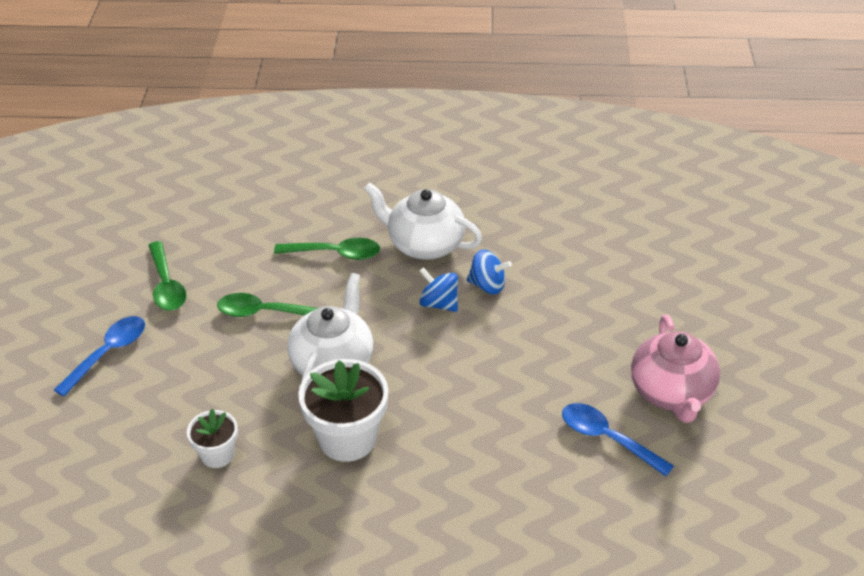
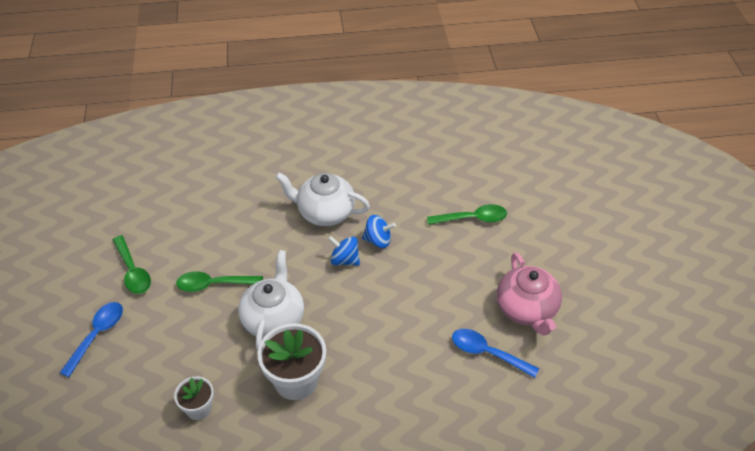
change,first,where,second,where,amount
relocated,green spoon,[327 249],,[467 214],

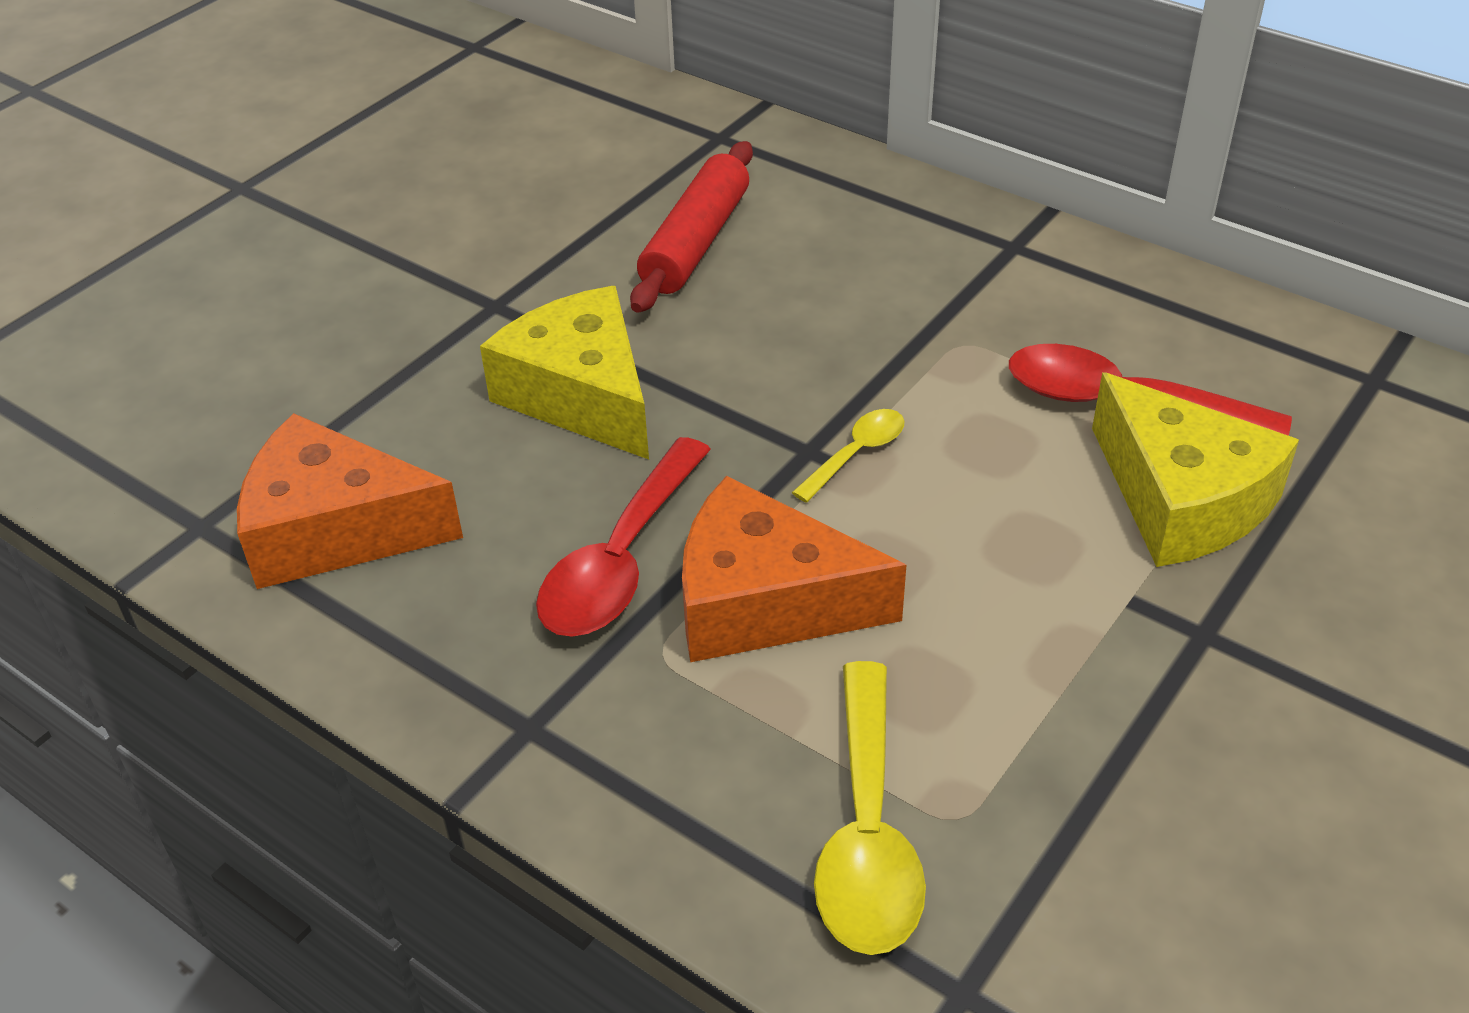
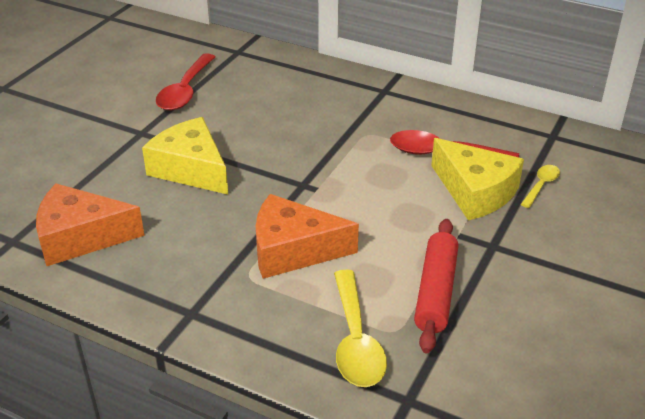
change,first,where,second,where,amount
relocated,red spoon,[623 537],,[185 82],
relocated,red rolling pin,[691 227],,[436 286],
relocated,yellow spoon,[848 456],,[540 186],

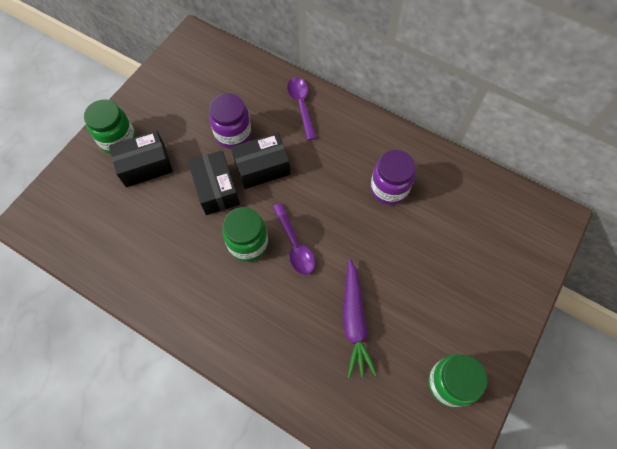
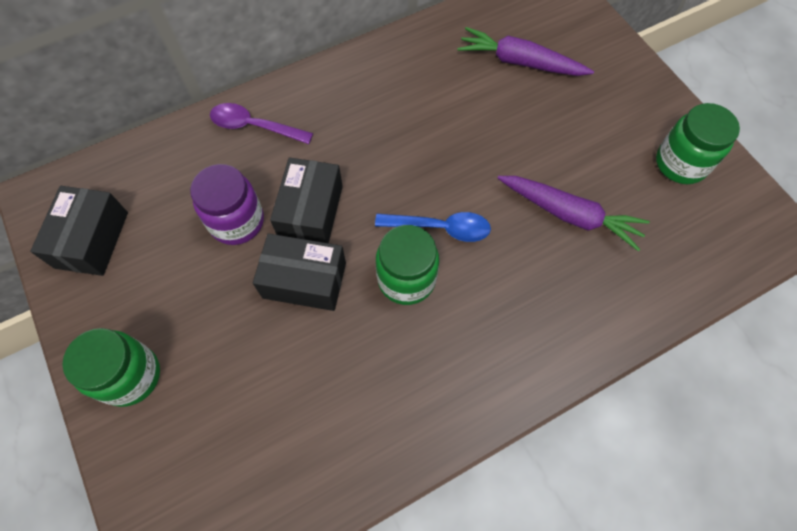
change,first,where,second,where,amount
relocated,black box,[141 158],,[79 231],
colour,purple spoon,[294 239],blue spoon,[433 227],
appeared,,,purple carrot,[525 51],
missing,purple jar,[392 177],,,

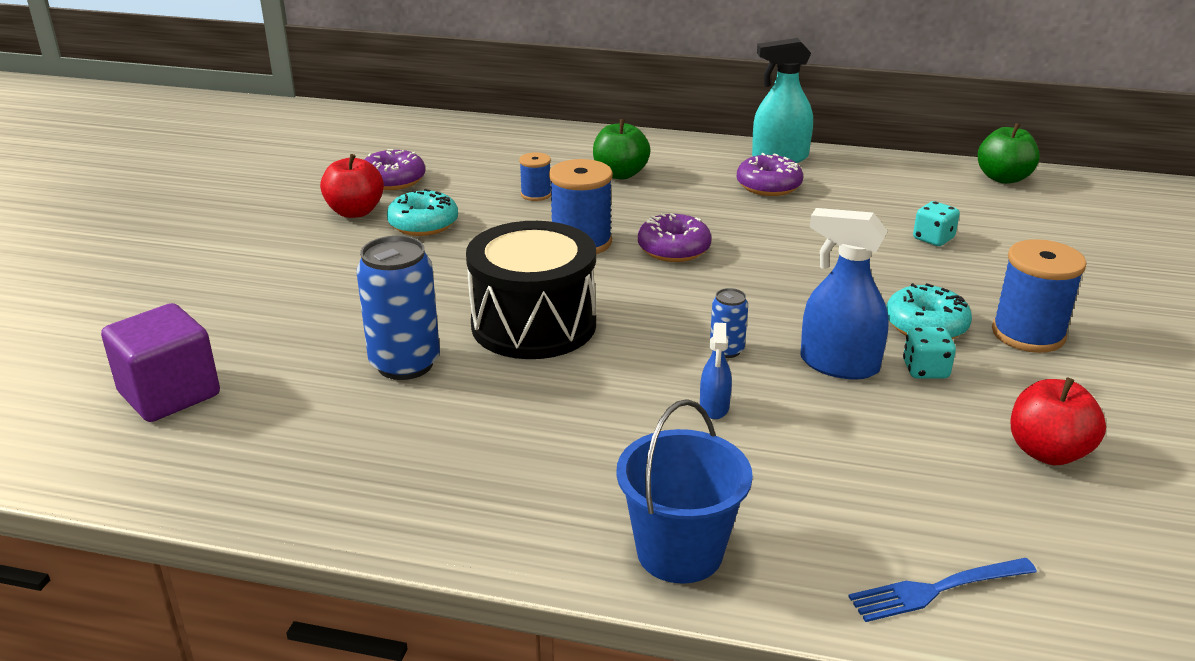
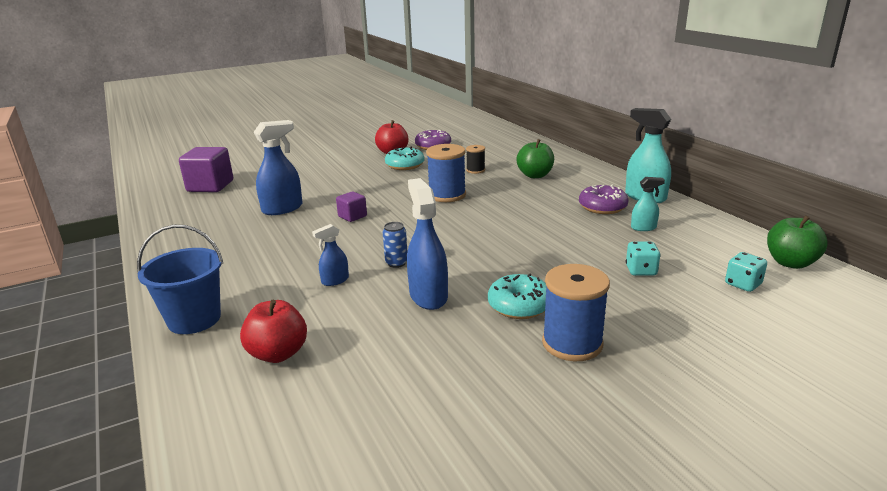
change,first,where,second,where,amount
relocated,red apple,[1058 421],,[273 331],
exchanged,blue can,[398 308],blue spray bottle,[277 167],
exchanged,black drum,[531 290],purple cube,[351 206],
colour,blue spool,[535 177],black spool,[475 159],
appeared,,,turquoise spray bottle,[648 204],
relocated,turquoise dice,[929 353],,[746 272],
missing,purple donut,[675 237],,,
missing,blue fork,[942 590],,,

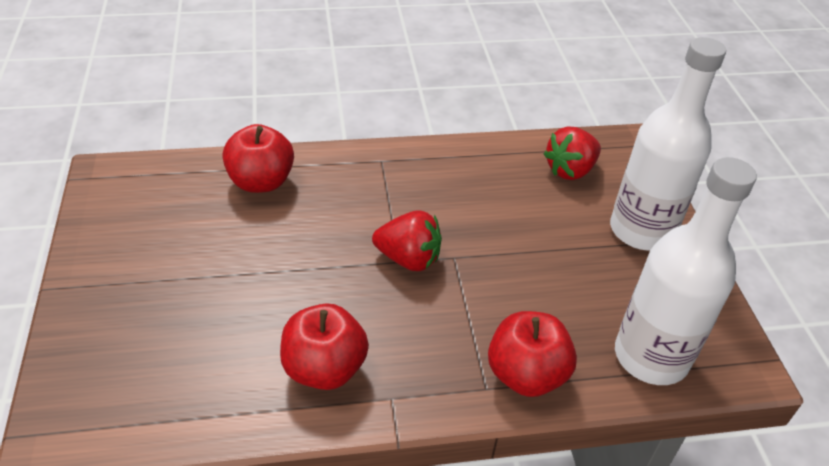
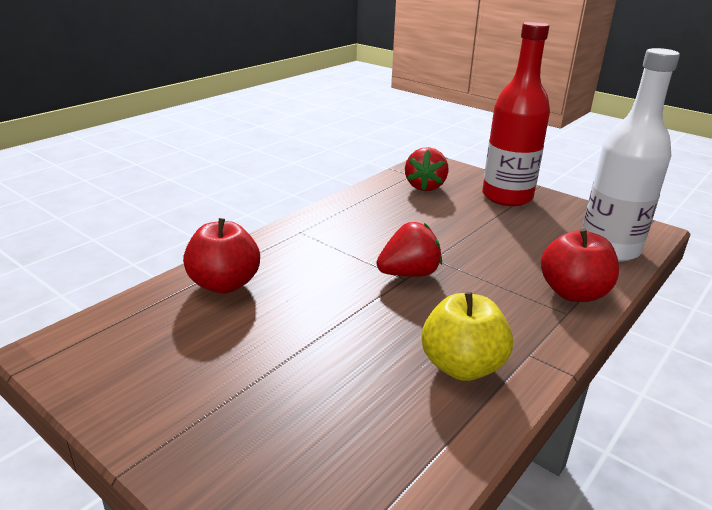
change,first,where,second,where,amount
colour,red apple,[324 346],yellow apple,[467 336],
colour,white bottle,[668 144],red bottle,[516 113],

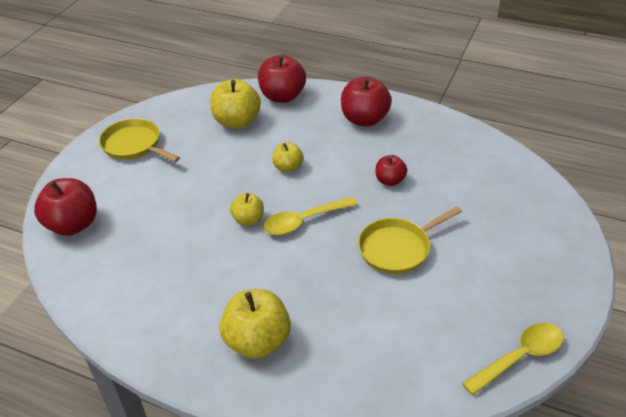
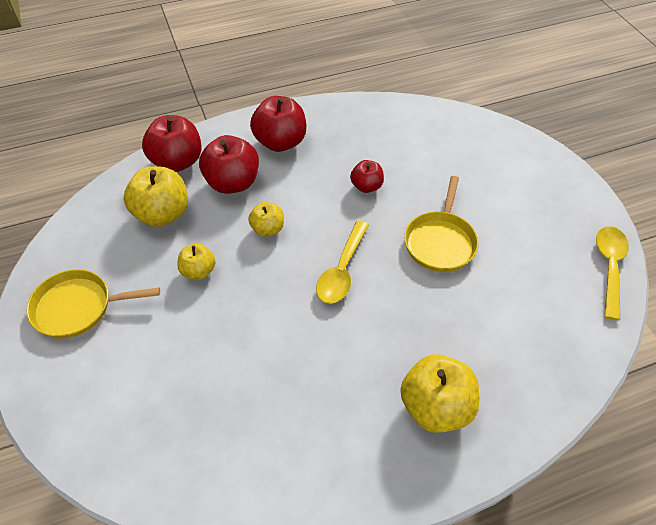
change,first,where,second,where,amount
relocated,yellow apple,[247 209],,[196 262],
relocated,red apple,[65 207],,[229 164],

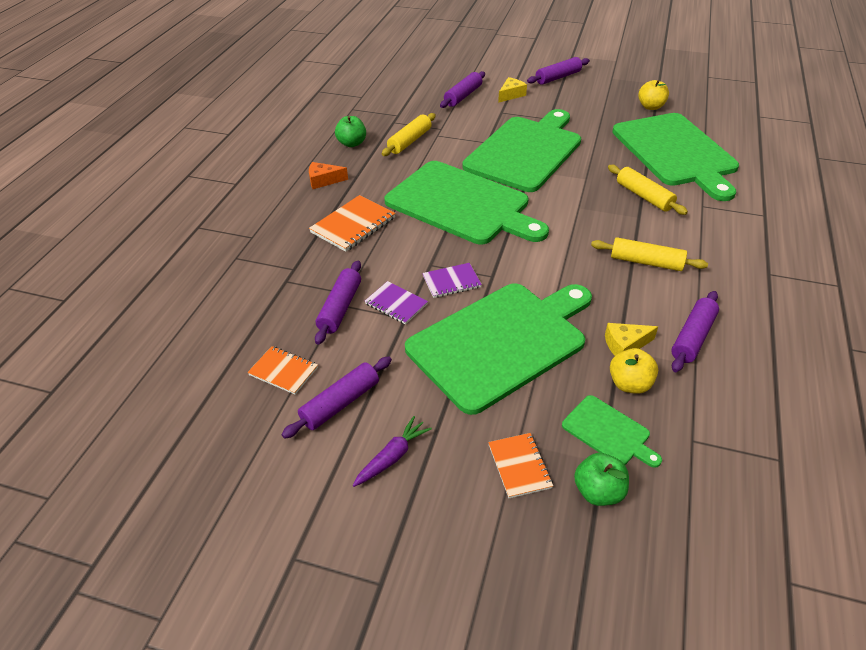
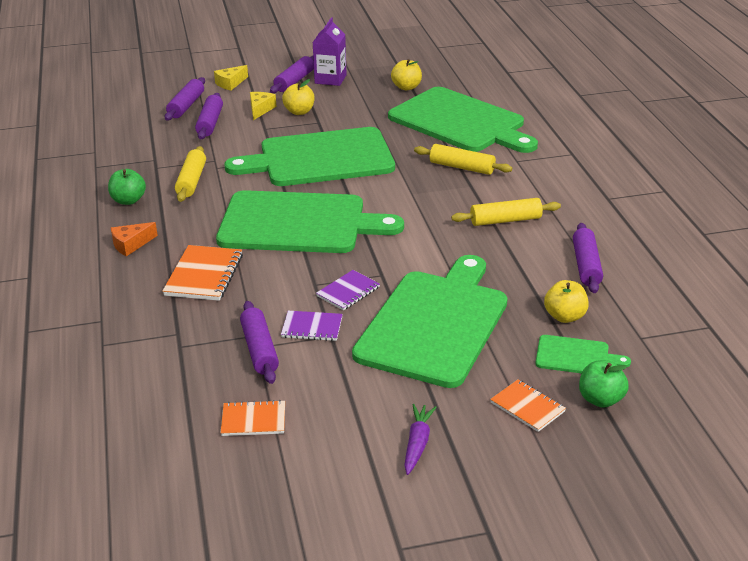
change,first,where,second,where,amount
relocated,purple rolling pin,[336 397],,[185 99],
relocated,yellow cheese,[631 339],,[231 77],
spun,green cutting board,[521 150],,[309 156],105 degrees counterclockwise
appeared,,,yellow apple,[298 97],
appeared,,,purple carton,[329 51],

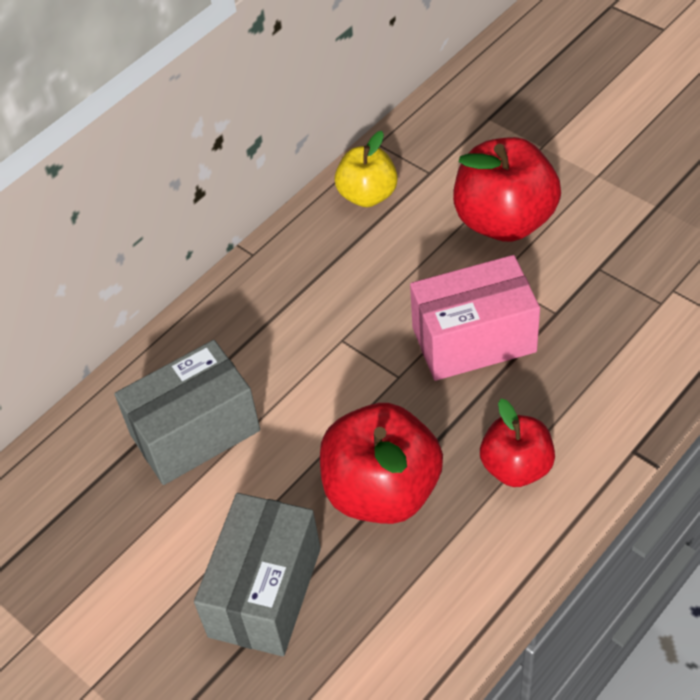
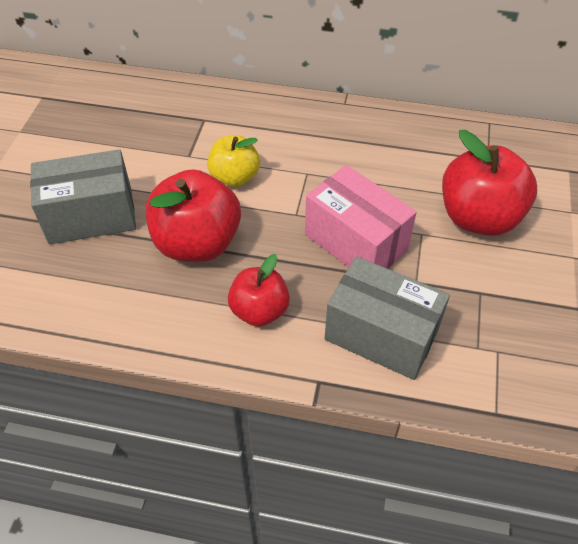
change,first,where,second,where,amount
relocated,yellow apple,[366 169],,[233 161],
relocated,grey box,[187 412],,[387 318],

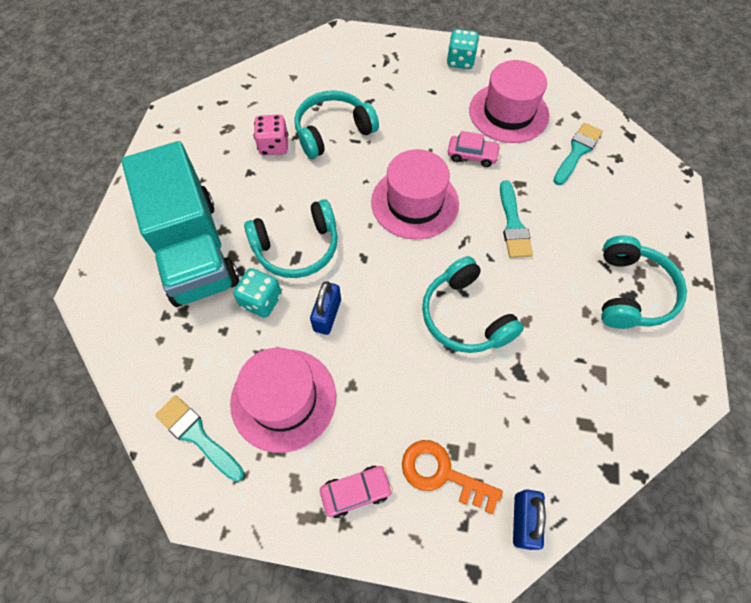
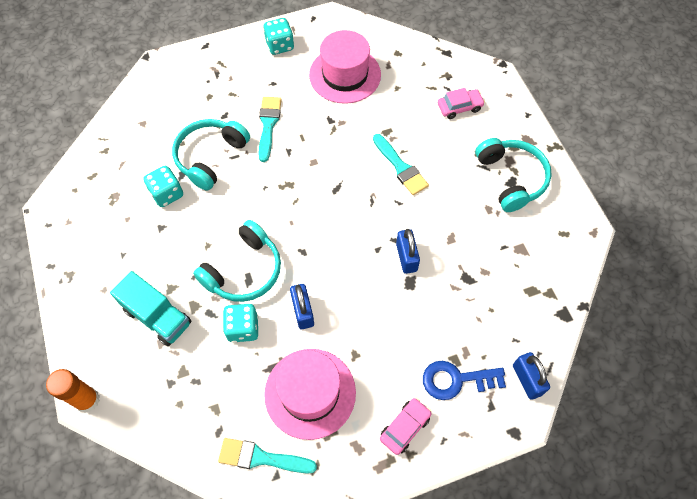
change,first,where,second,where,amount
appeared,,,orange glue stick,[73 391],
size,turquoise truck,[180 224],,[150 308],x0.56
colour,pink dice,[271 134],turquoise dice,[163 186],
relocated,turquoise brush,[578 154],,[270 129],
exchanged,turquoise headphones,[473 304],blue padlock,[408 251],
colour,orange key,[452 477],blue key,[464 380],
relocated,pink car,[474 149],,[461 103],
missing,pink hat,[415 194],,,

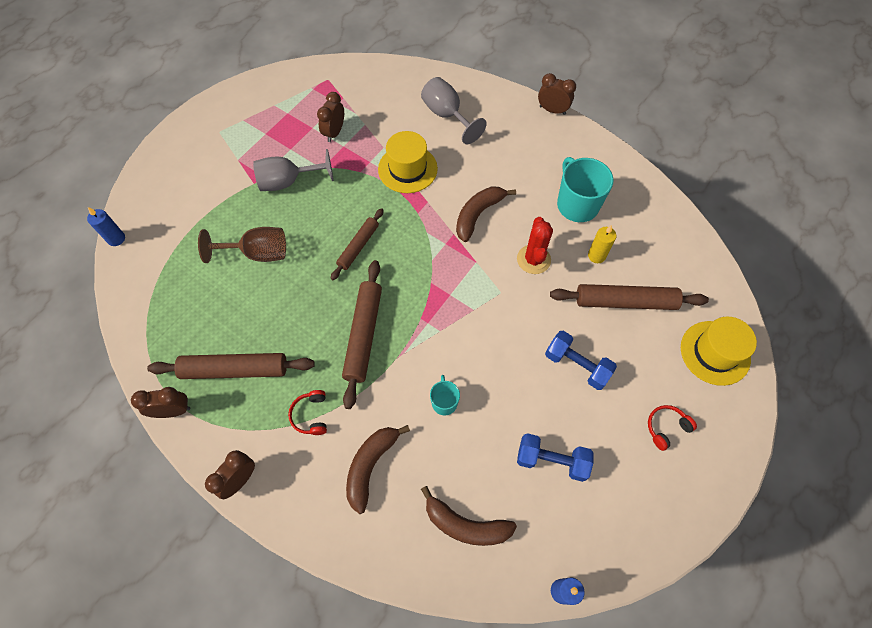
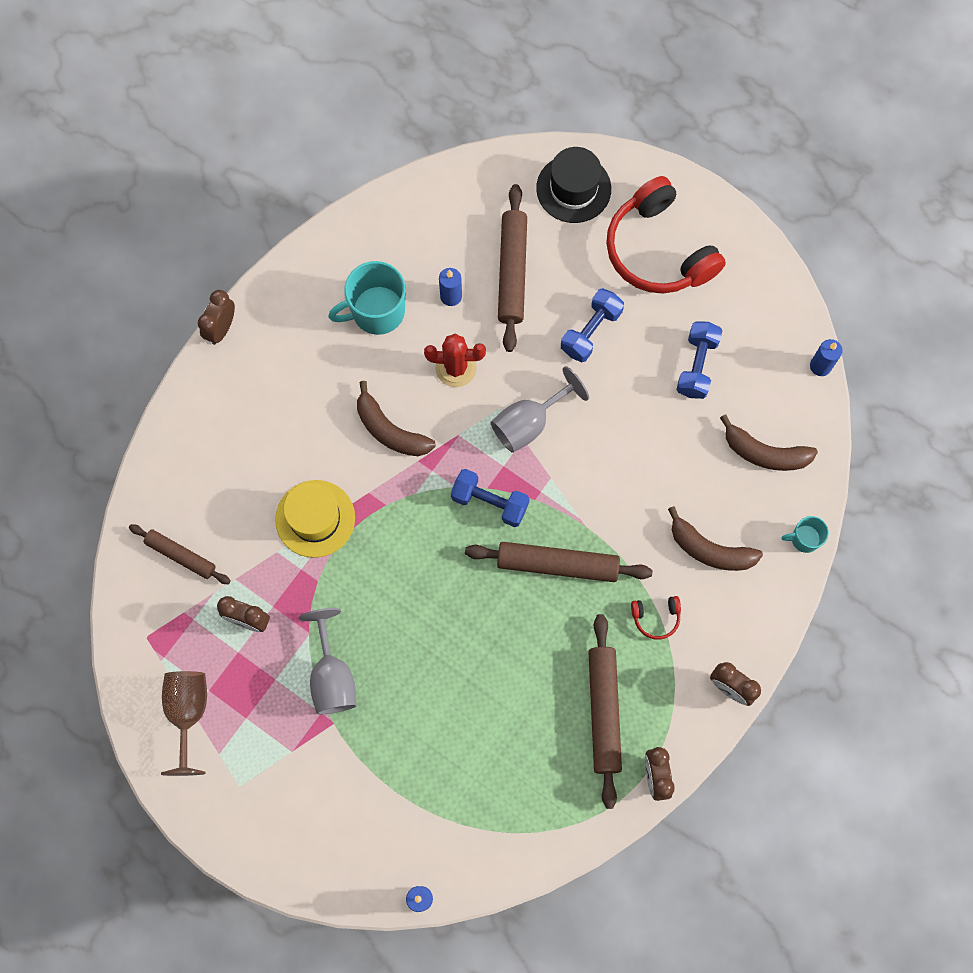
change,first,where,second,where,amount
relocated,brown rolling pin,[357 244],,[180 554],
relocated,brown goblet,[242 245],,[184 723],
colour,yellow candle,[602 244],blue candle,[450 287],
appeared,,,blue dumbbell,[490 498],
relocated,grey goblet,[454 110],,[540 409],
colour,yellow hat,[719 351],black hat,[573 185],
size,red headphones,[672 428],,[666 235],x2.47
spun,brown banana,[469 516],,[769 442],90 degrees clockwise
relocated,turquoise mug,[445 395],,[805 534],

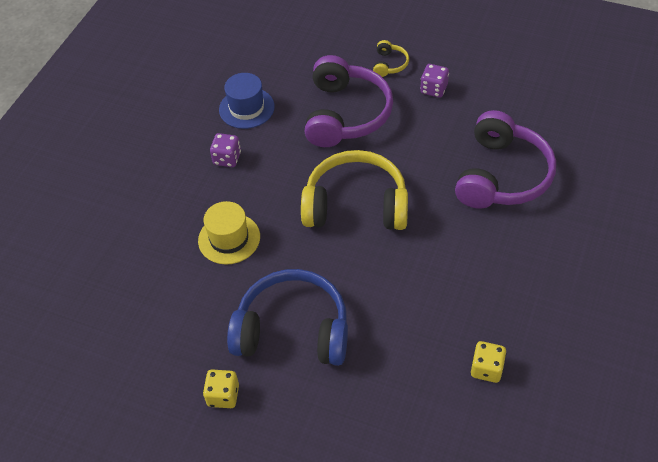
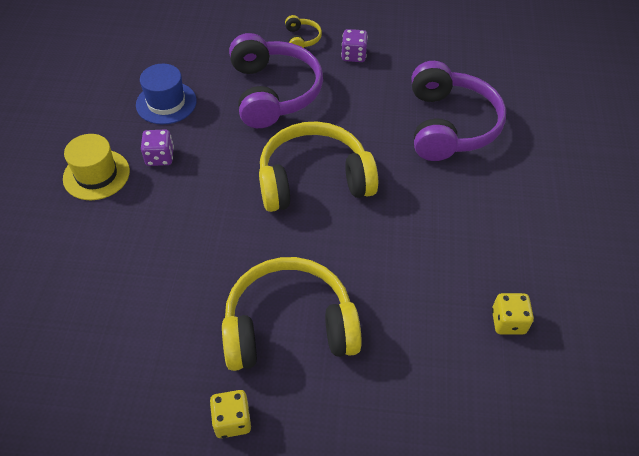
change,first,where,second,where,amount
relocated,yellow hat,[229 233],,[96 167],
colour,blue headphones,[287 317],yellow headphones,[292 314],

